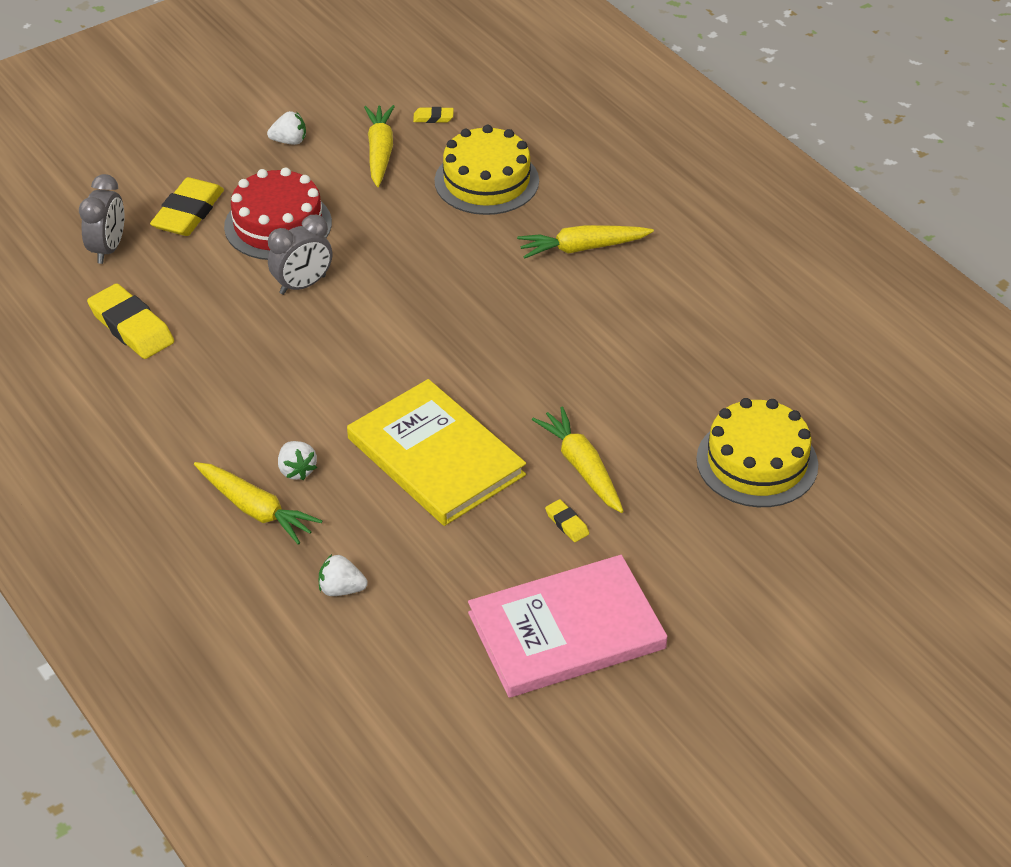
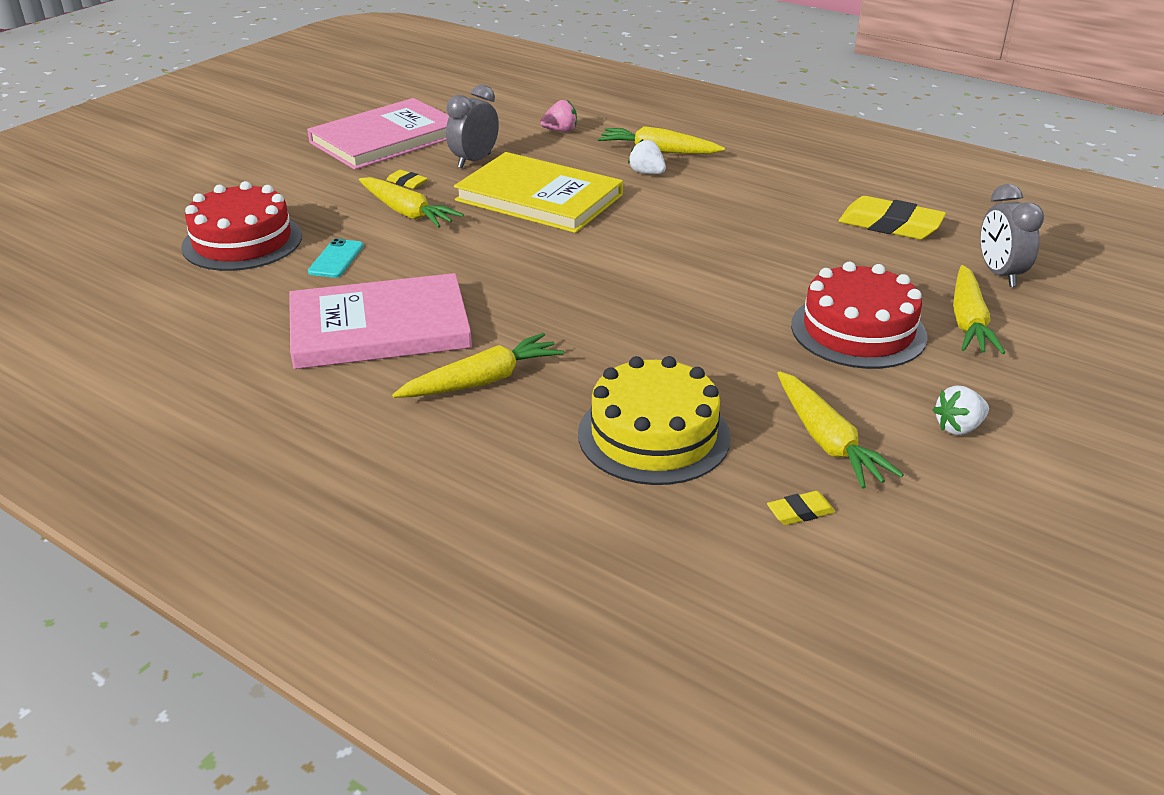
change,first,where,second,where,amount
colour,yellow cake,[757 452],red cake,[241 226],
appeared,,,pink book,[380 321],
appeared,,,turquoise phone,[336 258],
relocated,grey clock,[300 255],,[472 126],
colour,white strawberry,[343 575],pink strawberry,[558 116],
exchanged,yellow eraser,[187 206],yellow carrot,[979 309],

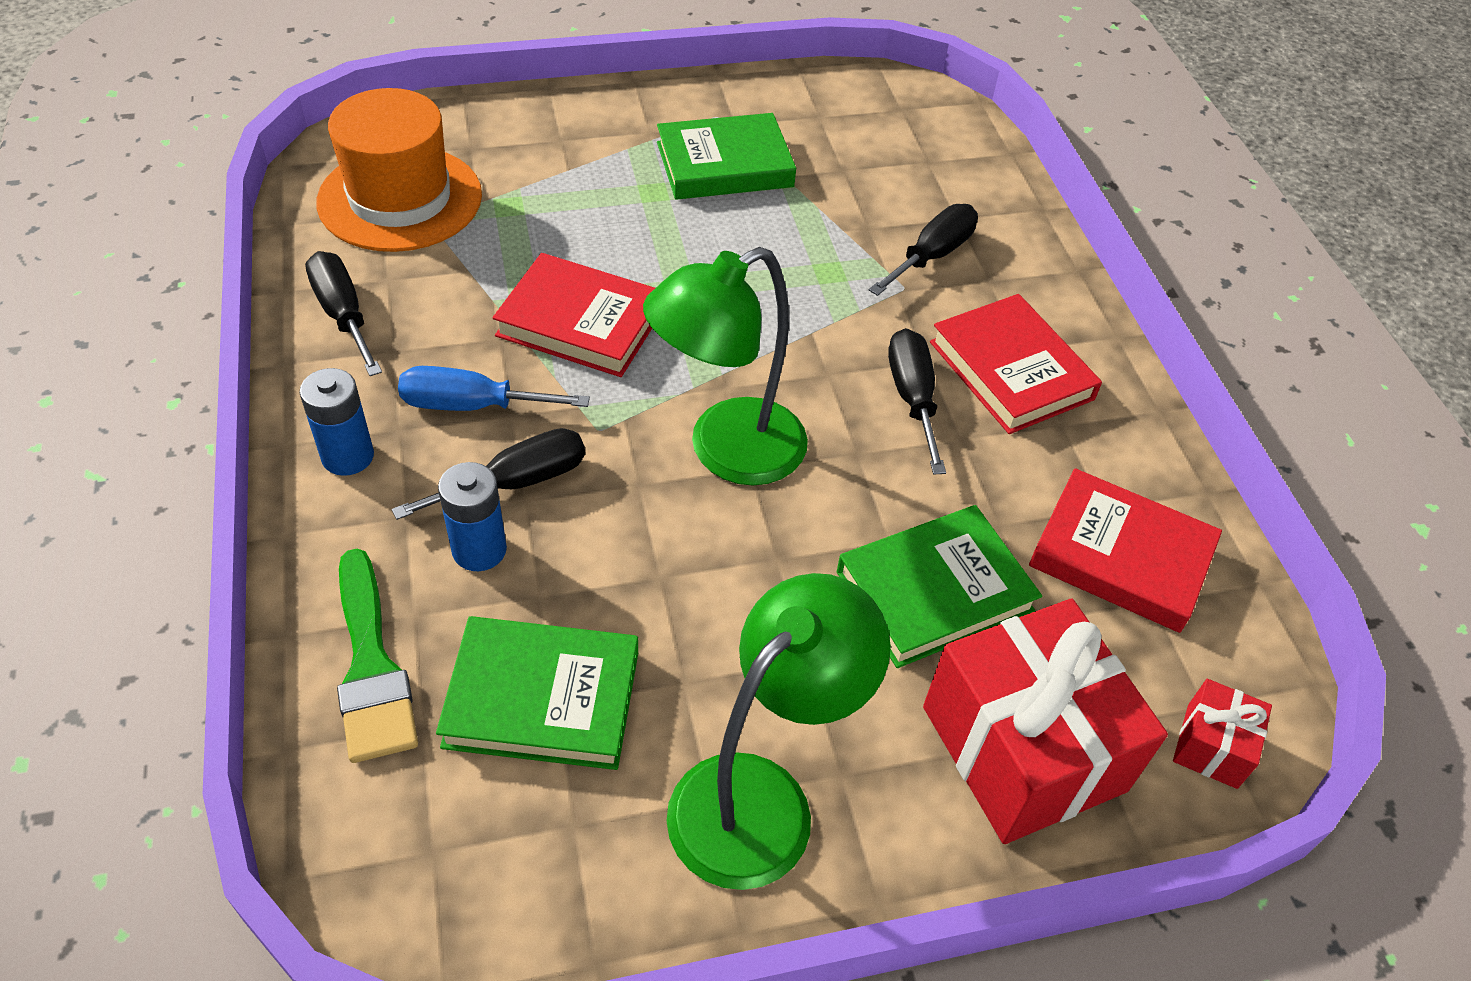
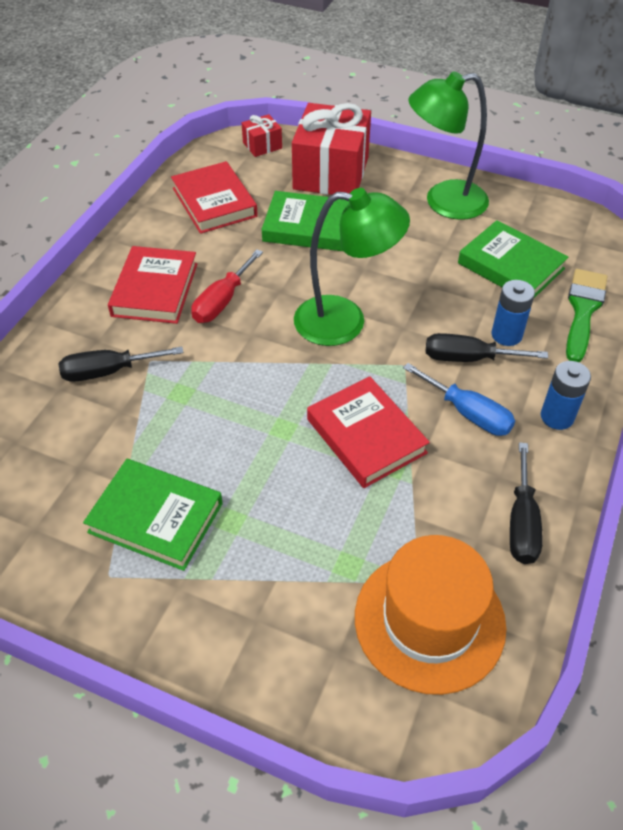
change,first,where,second,where,amount
colour,black screwdriver,[917 401],red screwdriver,[227 286],

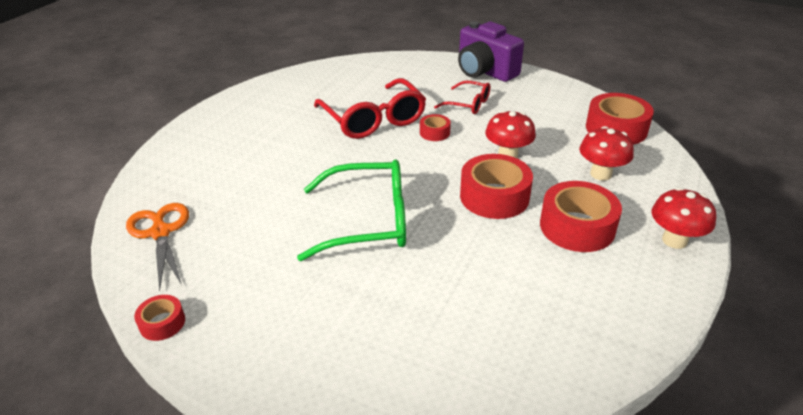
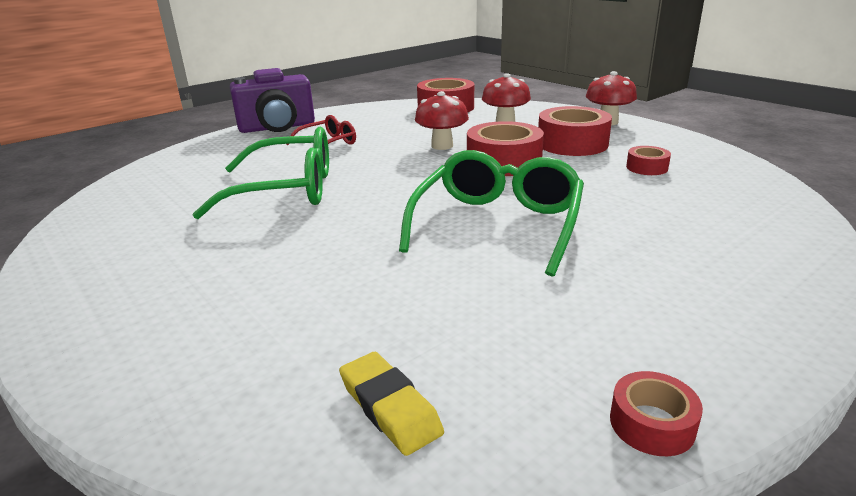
change,first,where,second,where,amount
colour,red glasses,[370 108],green glasses,[260 173],
exchanged,orange scissors,[157 247],yellow eraser,[391 404],
relocated,red tape,[435 127],,[648 160],

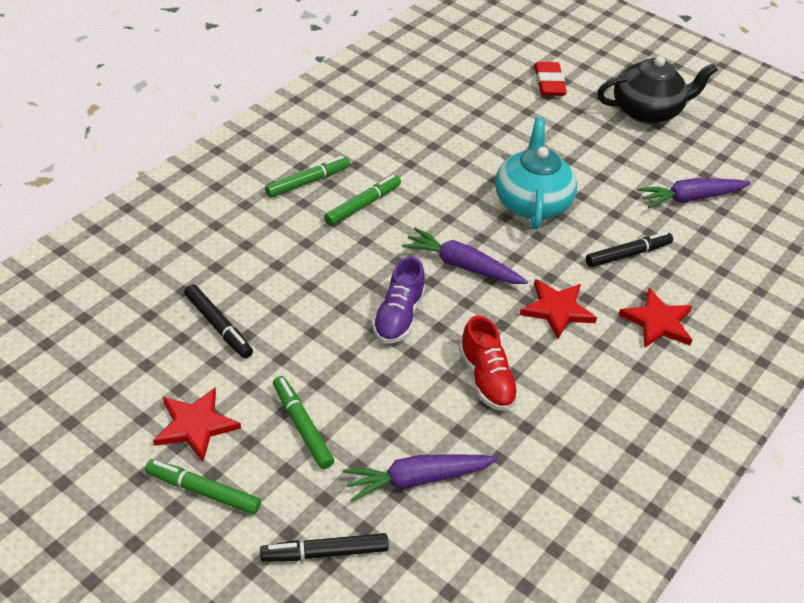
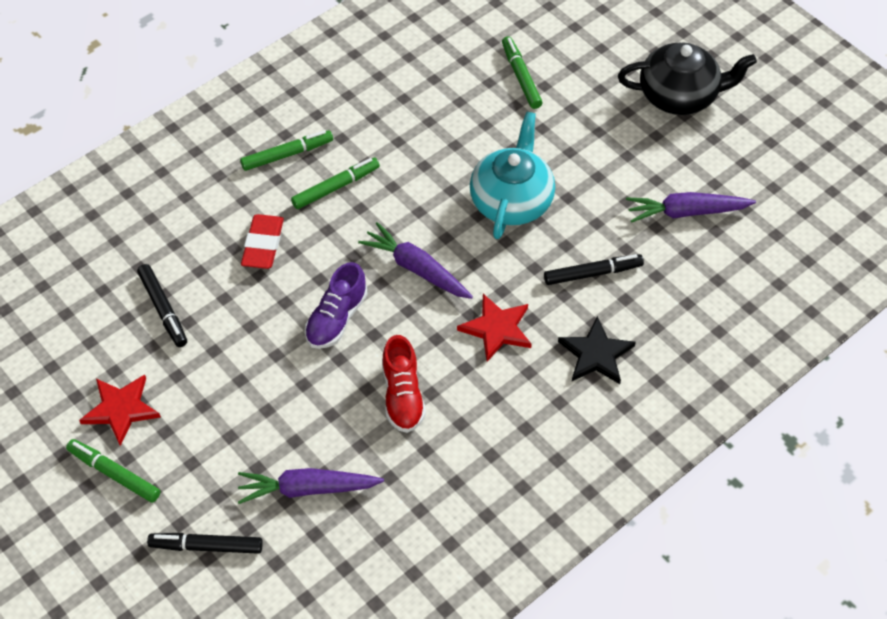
change,first,where,second,where,amount
relocated,red eraser,[550 79],,[262 241],
relocated,green marker,[303 422],,[522 72],
colour,red star,[655 318],black star,[597 350],

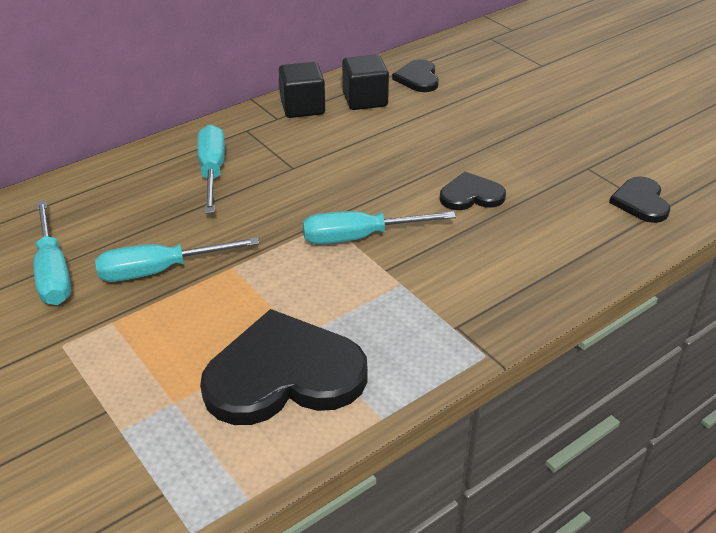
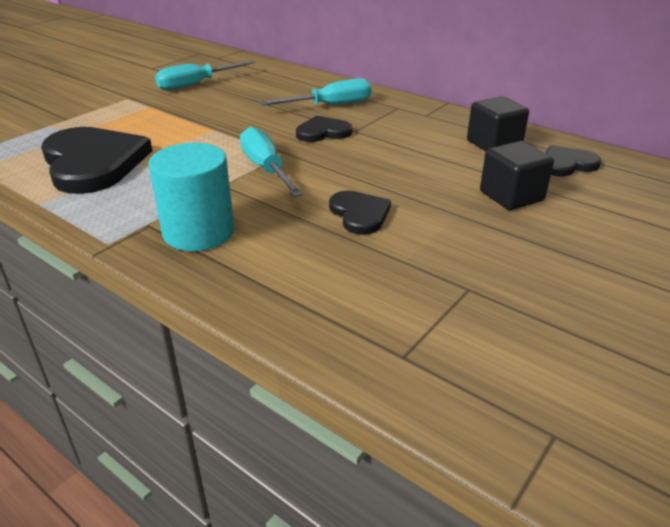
change,first,where,second,where,amount
appeared,,,turquoise cylinder,[191 197],
relocated,black heart,[639 199],,[324 129],
relocated,black cube,[302 90],,[517 175],
missing,turquoise screwdriver,[177 259],,,

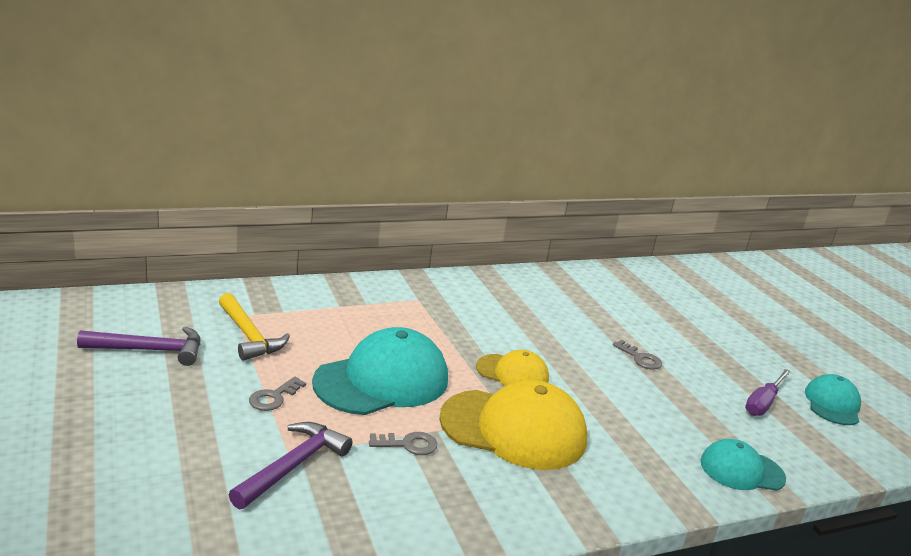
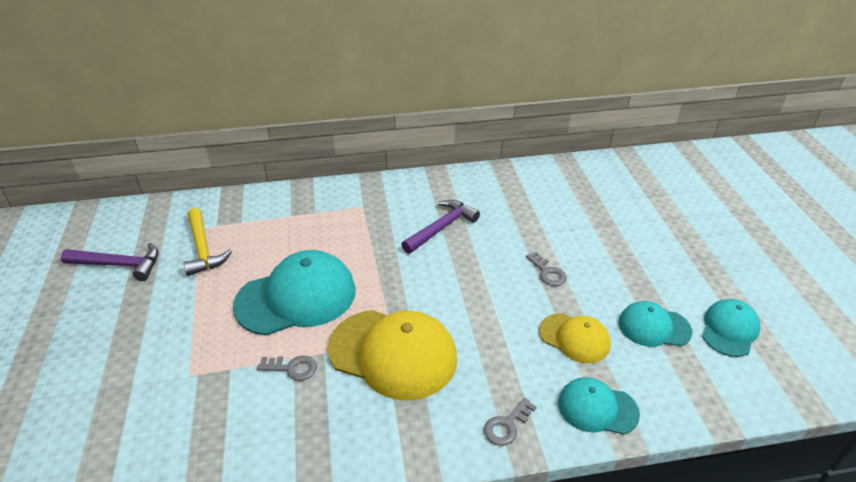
change,first,where,second,where,amount
relocated,purple hammer,[290 465],,[440 227],
relocated,grey key,[277 394],,[510 421],
relocated,yellow cap,[512 368],,[575 338],
exchanged,purple screwdriver,[768 392],turquoise cap,[655 324],

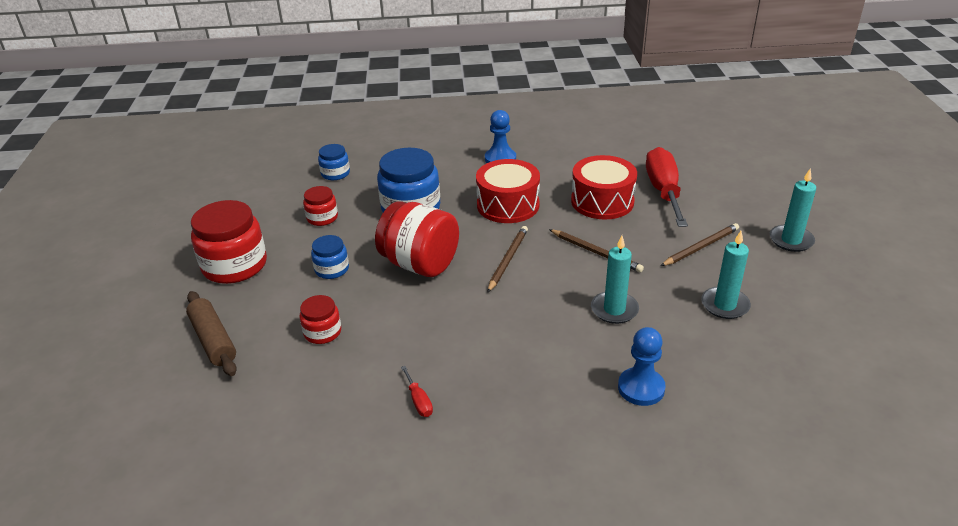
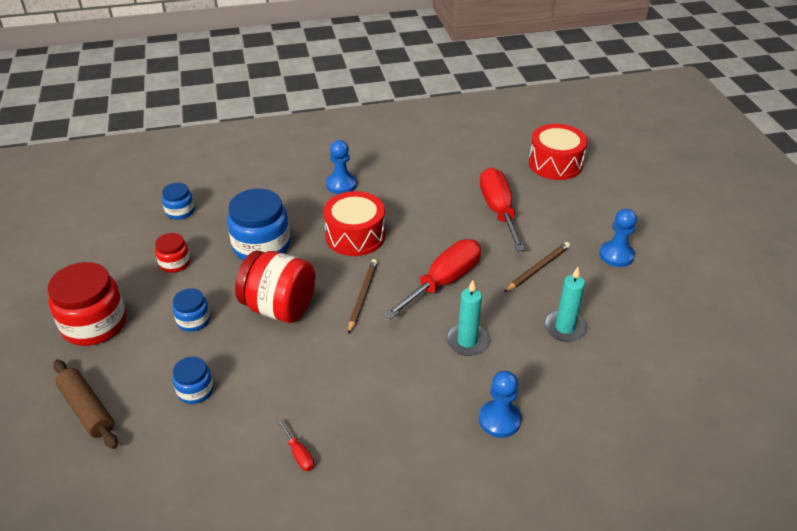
change,first,where,second,where,amount
colour,red jar,[320 319],blue jar,[193 380],
exchanged,brown pencil,[596 250],red screwdriver,[432 279],
relocated,red drum,[604 187],,[558 152],
exchanged,turquoise candle,[793 210],blue pawn,[618 238],

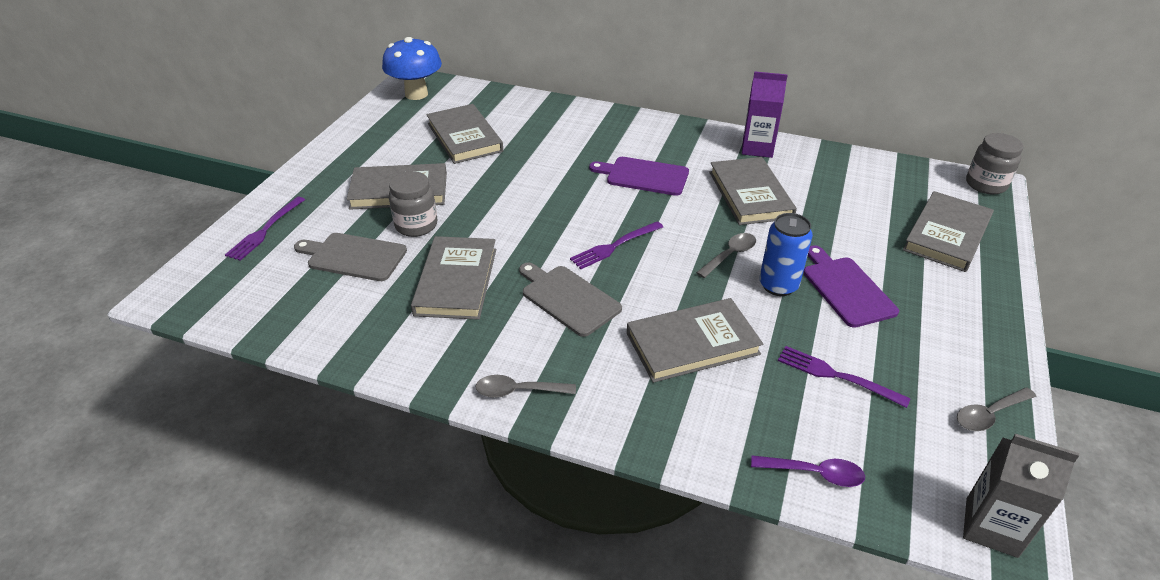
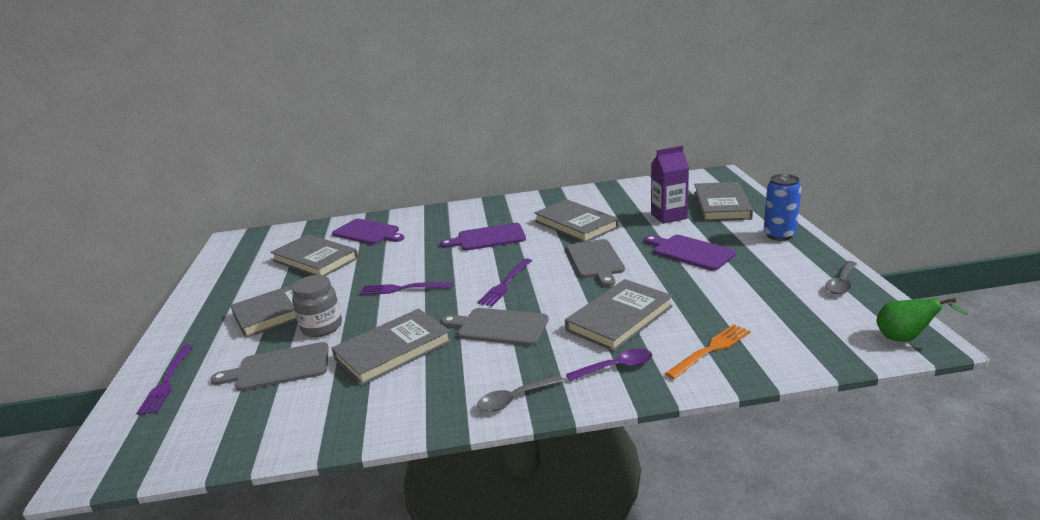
change,first,where,second,where,amount
spun,grey book,[453 278],,[391 347],75 degrees clockwise
appeared,,,purple cutting board,[368 231],
relocated,purple fork,[844 377],,[406 288],
exchanged,grey spoon,[726 255],grey cutting board,[595 263],
relocated,purple spoon,[808 471],,[609 364],
relocated,purple carton,[765 114],,[670 185],
appeared,,,orange fork,[708 351],
relocated,blue can,[786 254],,[782 207],
exchanged,grey carton,[1021 496],green pear,[922 320],
missing,blue mushroom,[412 68],,,
missing,grey jar,[994 164],,,

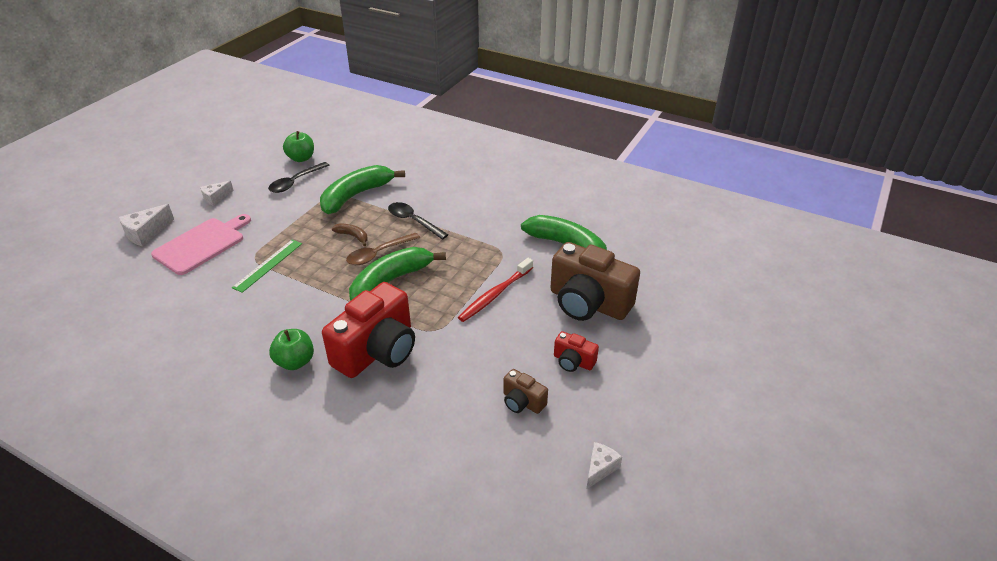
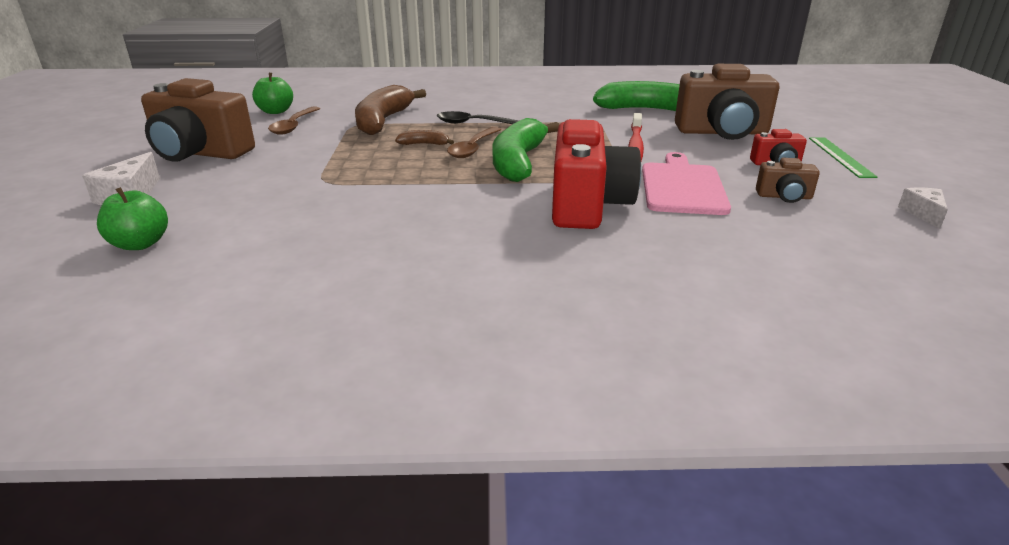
change,first,where,second,where,amount
relocated,green apple,[291 349],,[132 218],
exchanged,white cheese,[217 193],brown camera,[198 120],
colour,black spoon,[298 177],brown spoon,[294 120],
colour,green banana,[362 189],brown banana,[390 110],
relocated,pink cutting board,[201 244],,[686 183],
relocated,green ruler,[267 266],,[843 157],

